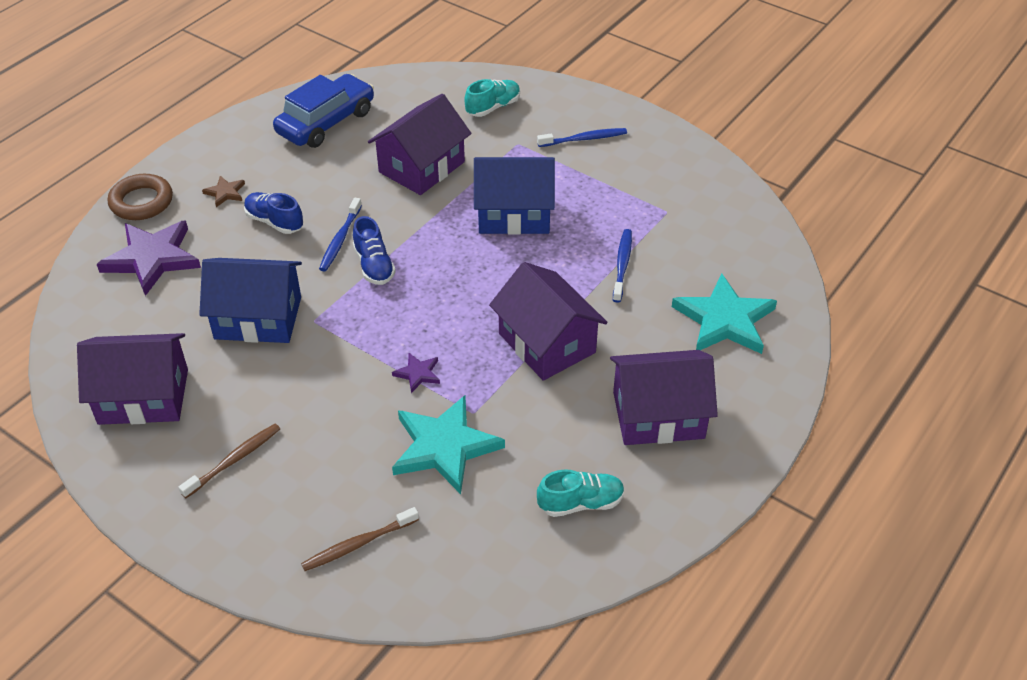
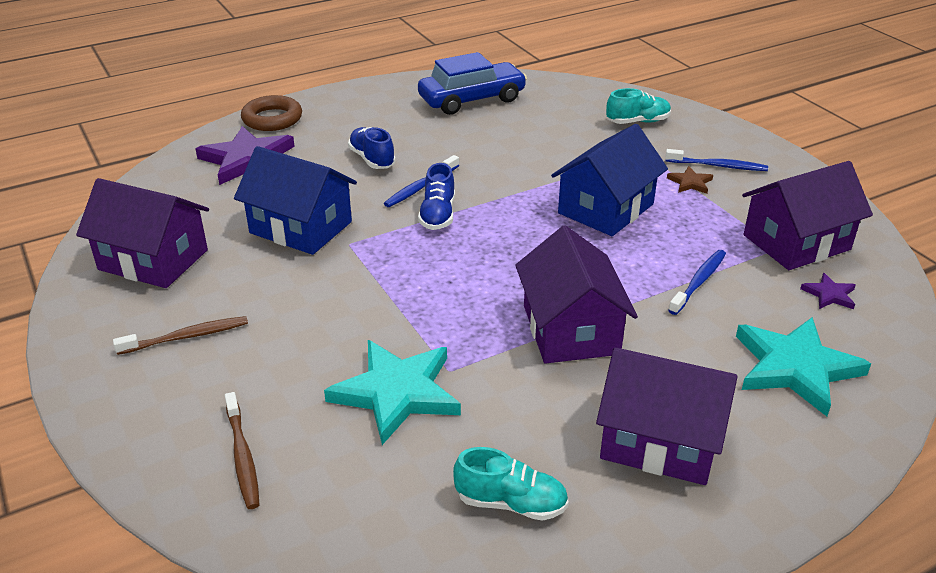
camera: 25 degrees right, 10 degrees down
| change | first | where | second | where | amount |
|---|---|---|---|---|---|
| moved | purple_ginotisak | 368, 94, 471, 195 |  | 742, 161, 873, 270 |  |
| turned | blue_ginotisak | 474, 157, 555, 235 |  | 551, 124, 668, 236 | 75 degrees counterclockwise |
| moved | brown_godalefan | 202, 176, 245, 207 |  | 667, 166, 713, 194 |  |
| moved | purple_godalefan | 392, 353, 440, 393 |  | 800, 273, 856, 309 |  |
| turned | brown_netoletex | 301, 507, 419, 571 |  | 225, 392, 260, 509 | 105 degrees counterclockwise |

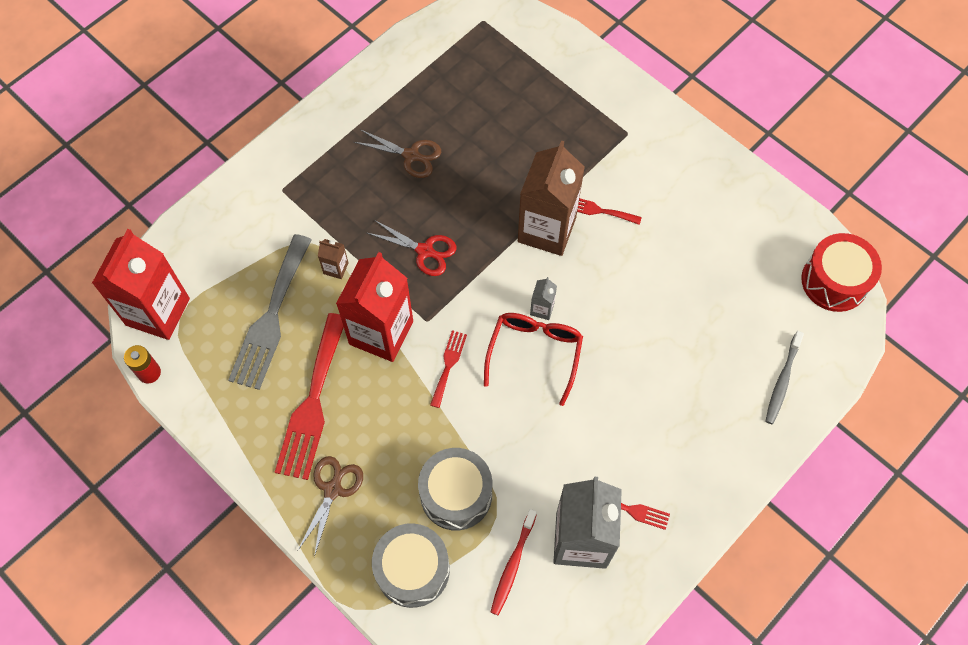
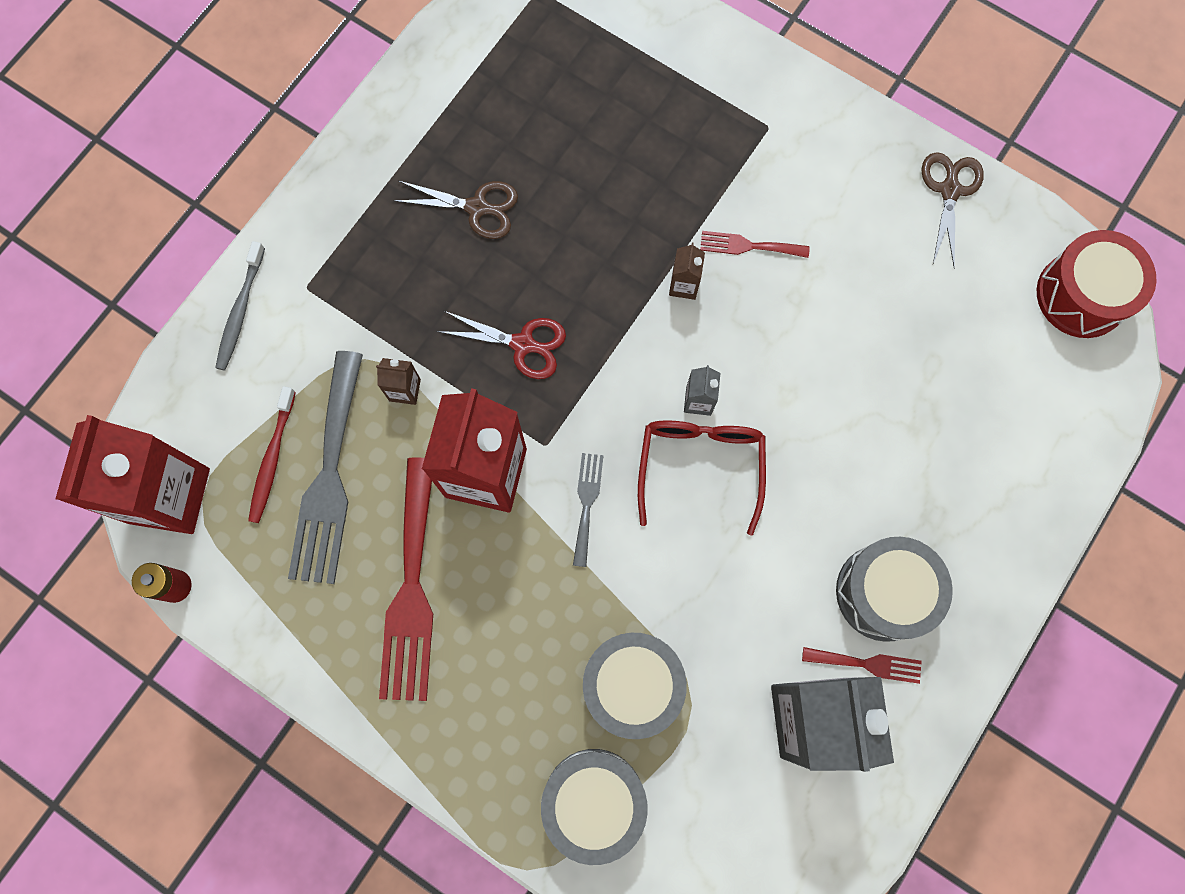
camera: 10 degrees left, 10 degrees up
| change | first | where | second | where | amount |
|---|---|---|---|---|---|
| resized | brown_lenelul | 518, 141, 585, 256 |  | 669, 243, 705, 300 | x0.41 |
| recoloured | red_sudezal | 430, 330, 467, 408 | grey_sudezal | 573, 453, 604, 567 |  |
| moved | grey_netoletex | 765, 331, 804, 424 |  | 215, 241, 265, 370 |  |
| moved | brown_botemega | 298, 456, 363, 557 |  | 921, 152, 984, 269 |  |
| moved | red_netoletex | 491, 509, 537, 615 |  | 248, 386, 296, 523 |  |
| added |  |  | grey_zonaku | 836, 537, 953, 642 |  |

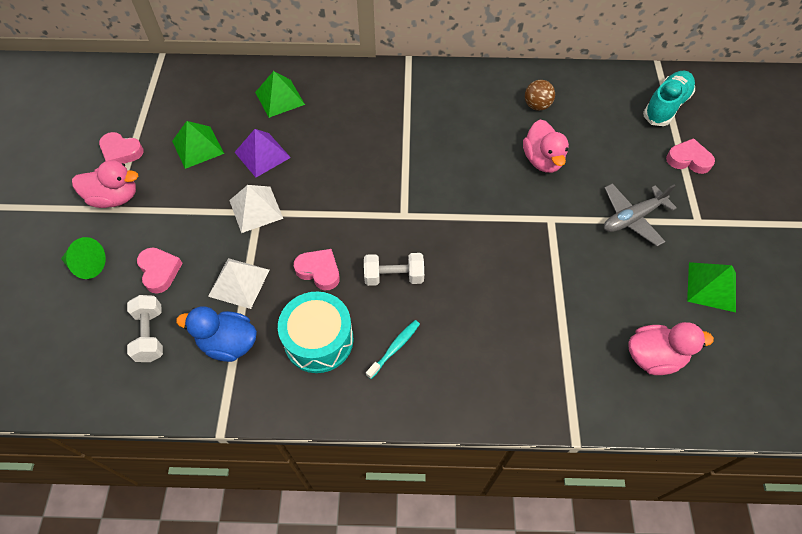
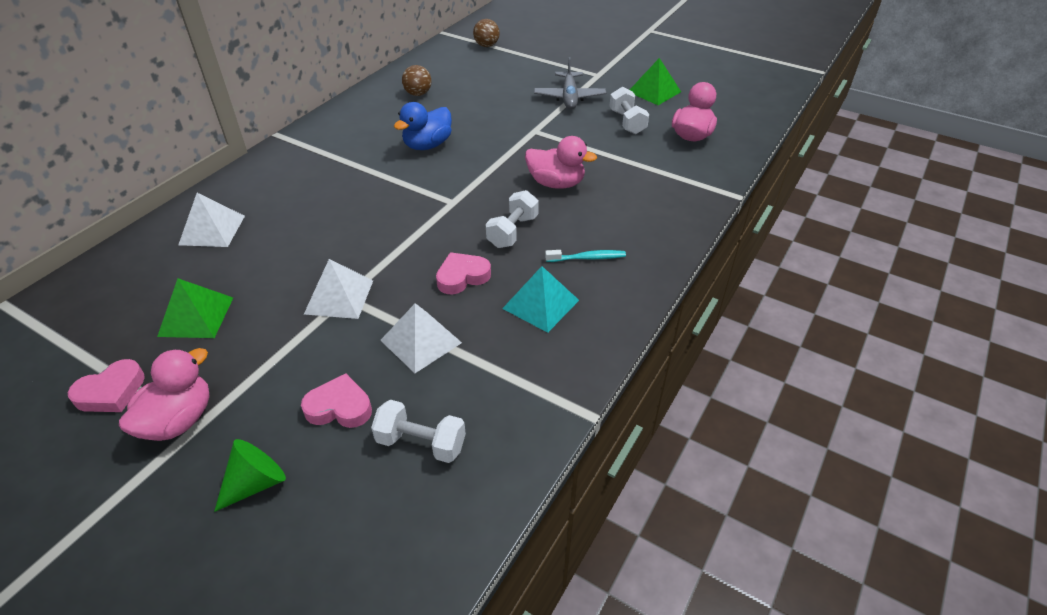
camera: 60 degrees left, 15 degrees down
| change | first | where | second | where | amount |
|---|---|---|---|---|---|
| recoloured | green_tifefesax | 255, 71, 305, 118 | white_tifefesax | 178, 193, 245, 247 |  |
| replaced | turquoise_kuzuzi | 643, 71, 695, 126 | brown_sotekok | 473, 19, 500, 47 |  |
| moved | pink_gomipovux | 523, 120, 569, 173 |  | 525, 136, 597, 189 |  |
| removed | purple_tifefesax | 235, 129, 291, 177 |  |  |  |
| removed | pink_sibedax | 666, 138, 715, 174 |  |  |  |
| replaced | turquoise_zonaku | 278, 291, 353, 373 | turquoise_tifefesax | 502, 266, 579, 333 |  |
| moved | blue_gomipovux | 176, 306, 257, 362 |  | 394, 102, 452, 150 |  |
| turned | turquoise_netoletex | 366, 320, 420, 379 |  | 545, 250, 626, 262 | 105 degrees clockwise |
| added |  |  | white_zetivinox | 609, 87, 649, 134 |  |

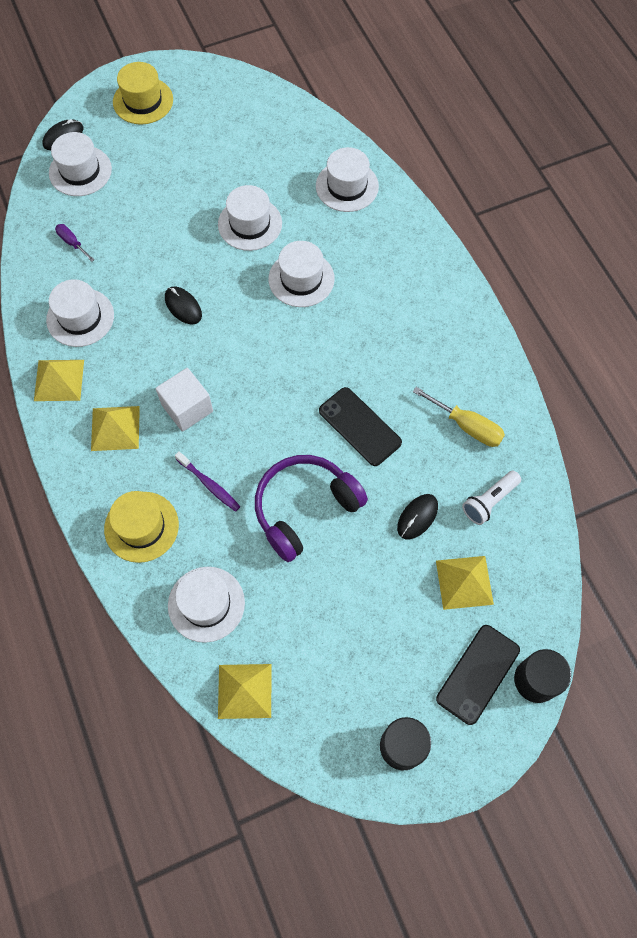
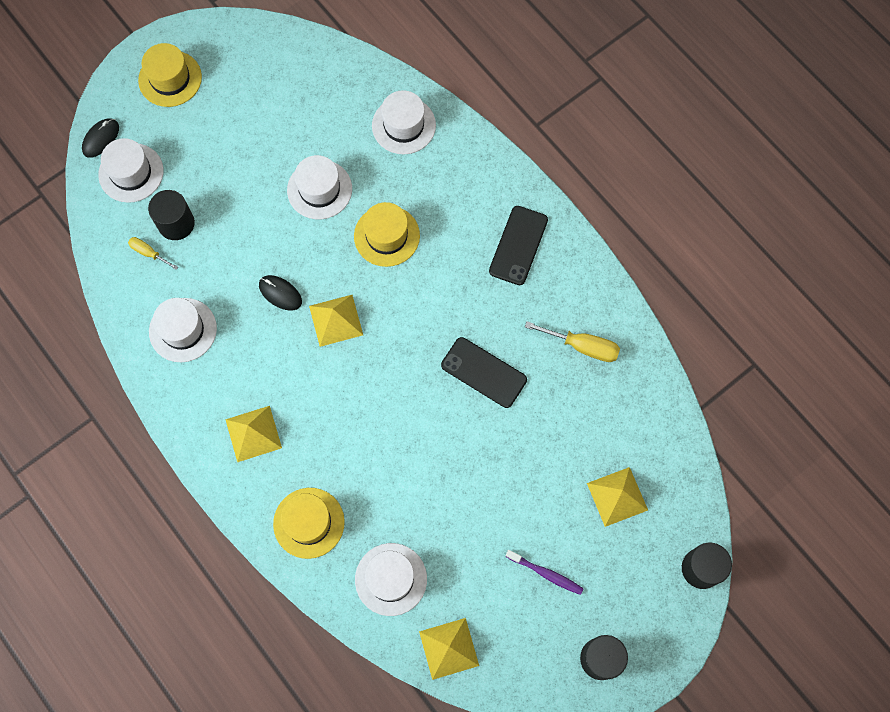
camera: 15 degrees left, 5 degrees up
| change | first | where | second | where | amount |
|---|---|---|---|---|---|
| recoloured | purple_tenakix | 55, 224, 94, 262 | yellow_tenakix | 128, 237, 178, 270 |  |
| recoloured | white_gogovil | 269, 241, 335, 307 | yellow_gogovil | 354, 202, 420, 267 |  |
| moved | yellow_tifefesax | 34, 360, 84, 401 |  | 309, 295, 363, 347 |  |
| removed | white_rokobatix | 155, 368, 213, 432 |  |  |  |
| moved | purple_netoletex | 175, 451, 240, 512 |  | 505, 550, 584, 595 |  |
| removed | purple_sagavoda | 255, 455, 368, 562 |  |  |  |
| removed | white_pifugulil | 462, 471, 521, 525 |  |  |  |
| removed | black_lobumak | 397, 494, 438, 539 |  |  |  |
| moved | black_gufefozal | 436, 625, 520, 725 |  | 489, 206, 548, 285 |  |
| added |  |  | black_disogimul | 148, 190, 195, 240 |  |

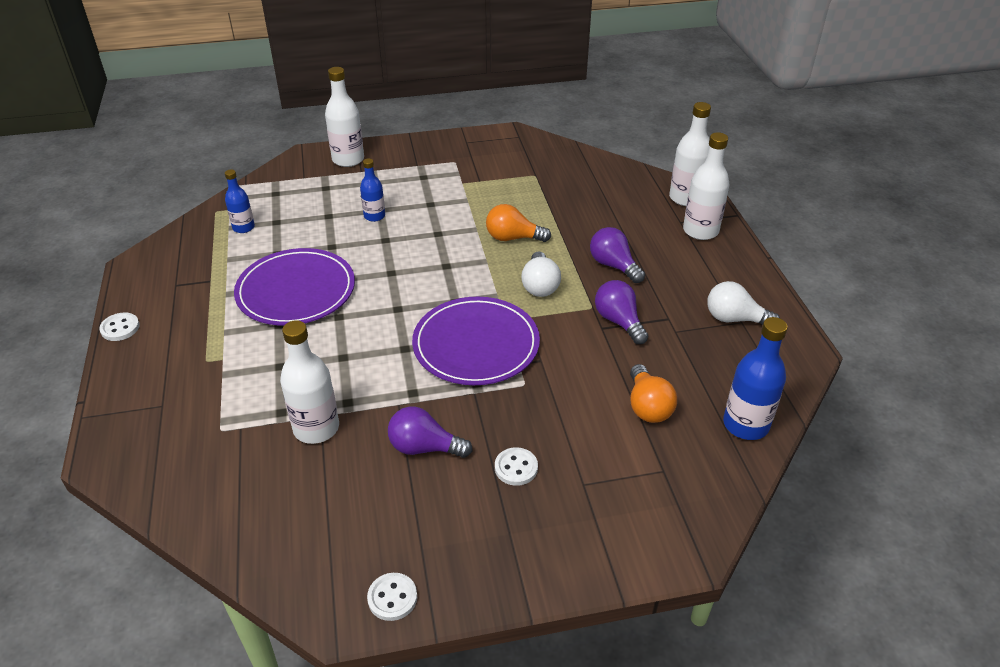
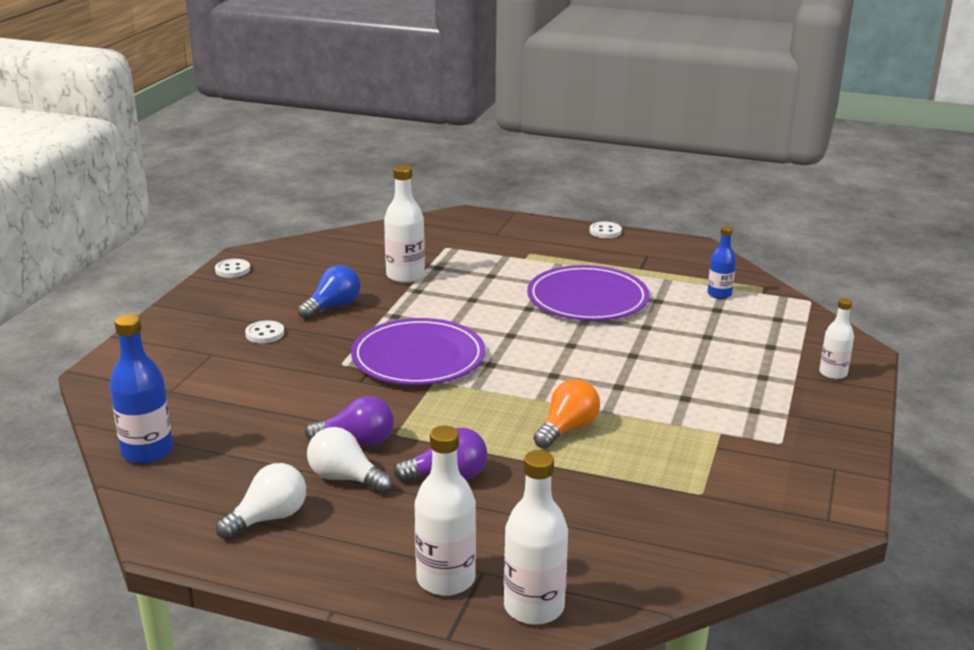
camera: 120 degrees right, 15 degrees down
| change | first | where | second | where | amount |
|---|---|---|---|---|---|
| resized | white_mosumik | 325, 67, 364, 167 |  | 819, 298, 854, 379 | x0.61 |
| removed | blue_mosumik | 360, 158, 385, 222 |  |  |  |
| moved | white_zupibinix | 521, 251, 561, 297 |  | 307, 427, 392, 493 |  |
| removed | orange_zupibinix | 630, 364, 677, 423 |  |  |  |
| recoloured | purple_zupibinix | 388, 407, 473, 458 | blue_zupibinix | 298, 265, 361, 319 |  |

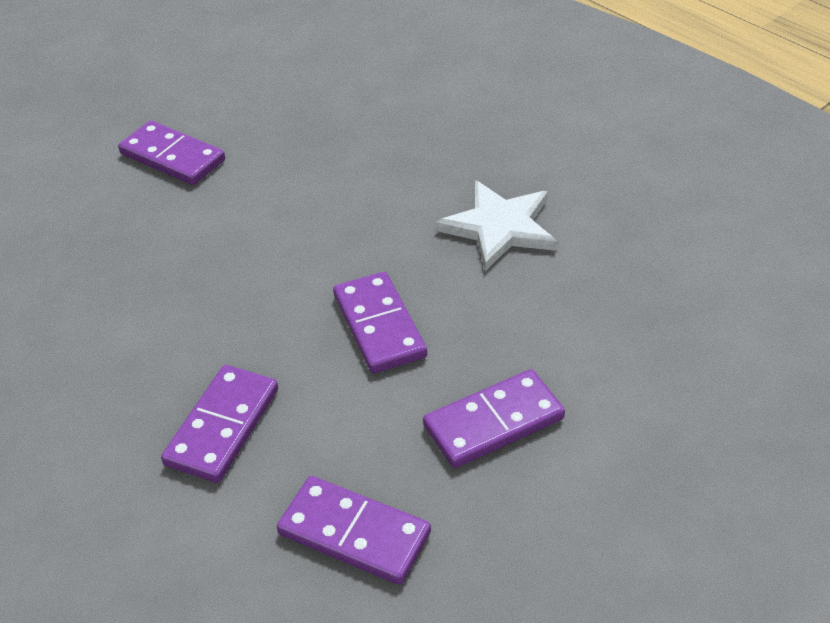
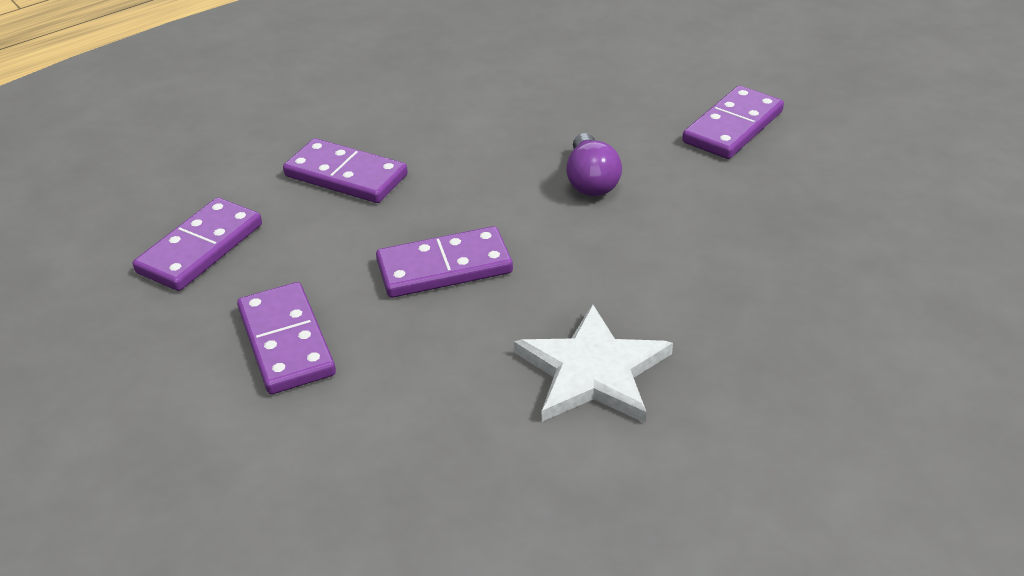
camera: 95 degrees right, 5 degrees down
| change | first | where | second | where | amount |
|---|---|---|---|---|---|
| added |  |  | purple_zupibinix | 566, 133, 622, 196 |  |

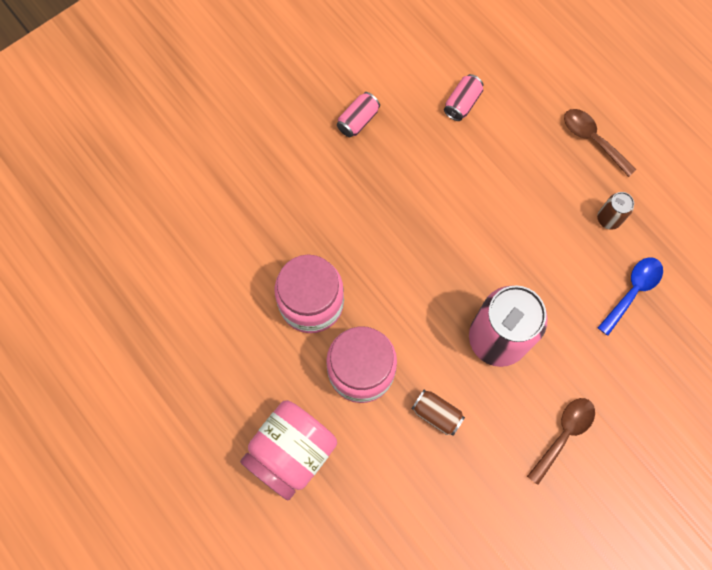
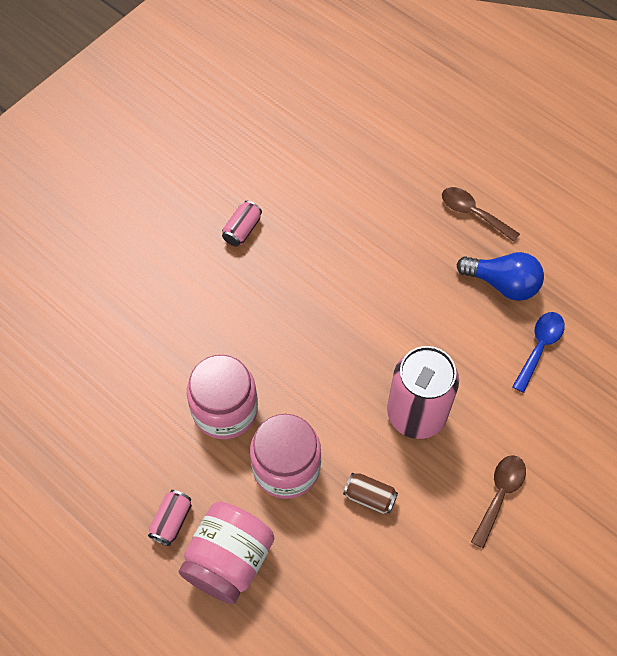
camera: 10 degrees left, 10 degrees down
| change | first | where | second | where | amount |
|---|---|---|---|---|---|
| moved | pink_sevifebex | 444, 74, 483, 121 |  | 148, 490, 192, 546 |  |
| replaced | brown_sevifebex | 597, 192, 634, 230 | blue_zupibinix | 457, 252, 544, 301 |  |

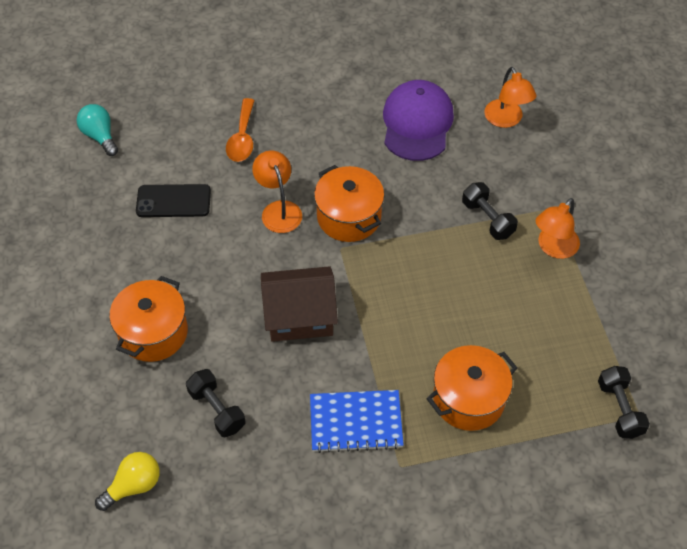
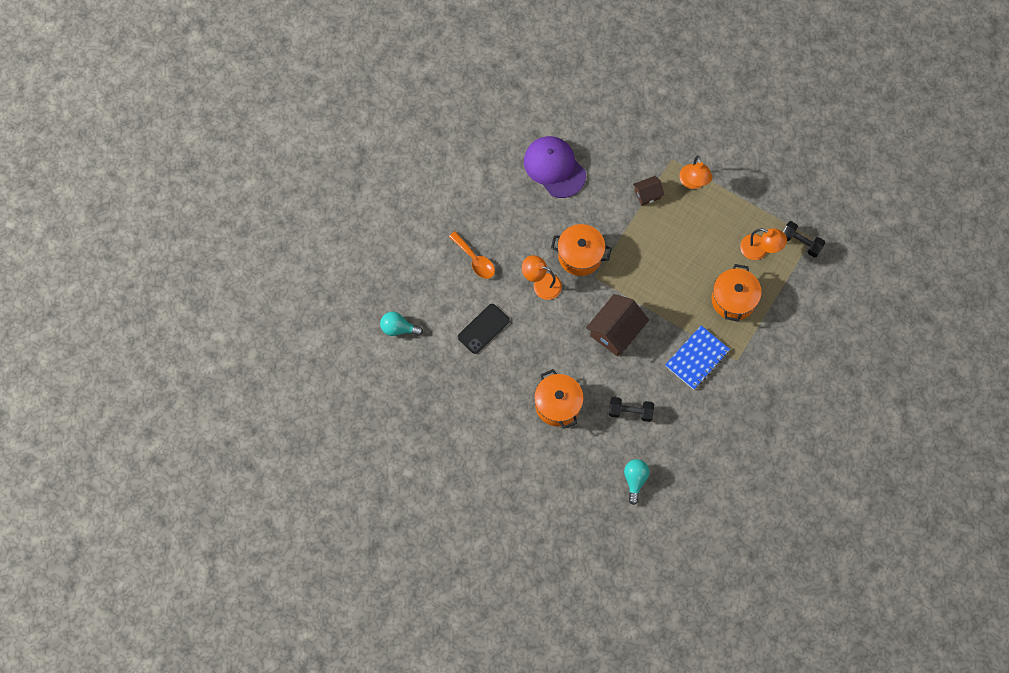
camera: 45 degrees left, 15 degrees up
| change | first | where | second | where | amount |
|---|---|---|---|---|---|
| moved | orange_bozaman | 485, 67, 536, 128 |  | 740, 228, 787, 260 |  |
| replaced | black_zetivinox | 462, 182, 518, 240 | brown_ginotisak | 633, 176, 664, 206 |  |
| recoloured | yellow_zupibinix | 95, 452, 160, 511 | turquoise_zupibinix | 624, 459, 649, 505 |  |

